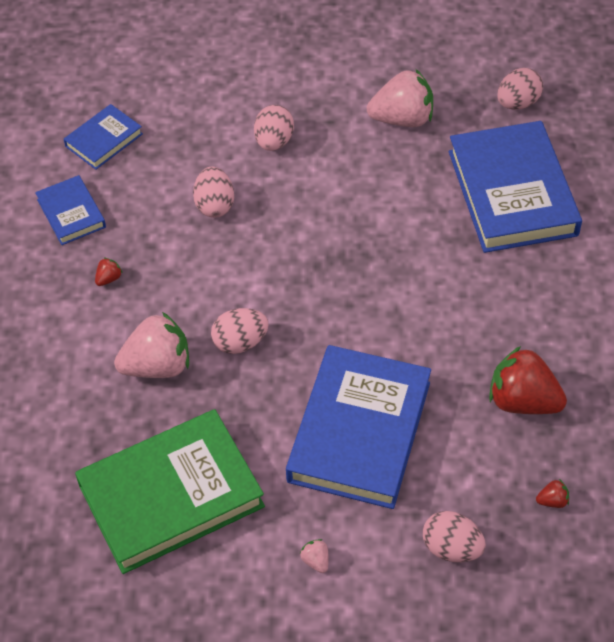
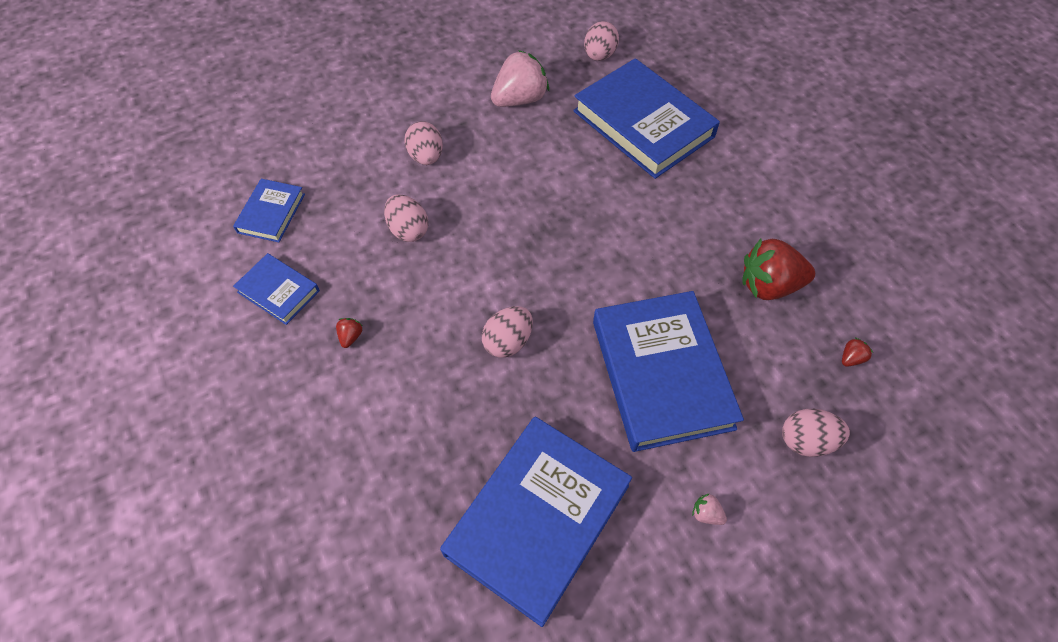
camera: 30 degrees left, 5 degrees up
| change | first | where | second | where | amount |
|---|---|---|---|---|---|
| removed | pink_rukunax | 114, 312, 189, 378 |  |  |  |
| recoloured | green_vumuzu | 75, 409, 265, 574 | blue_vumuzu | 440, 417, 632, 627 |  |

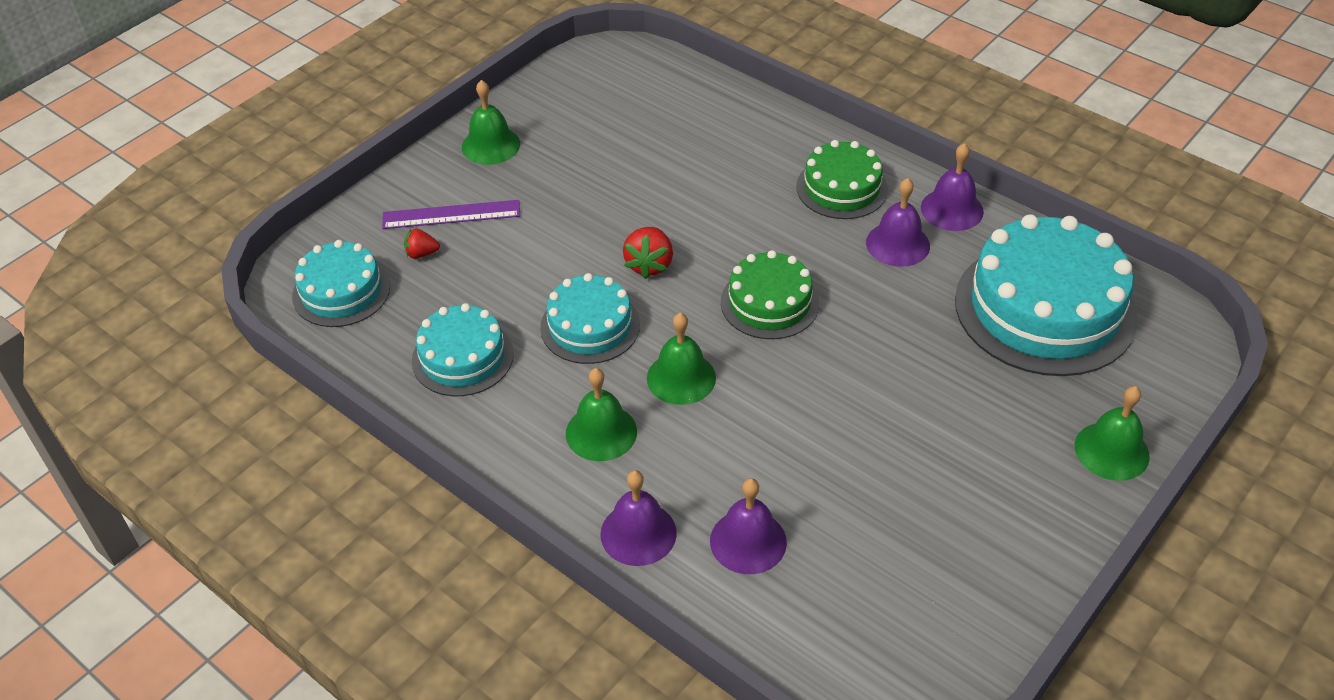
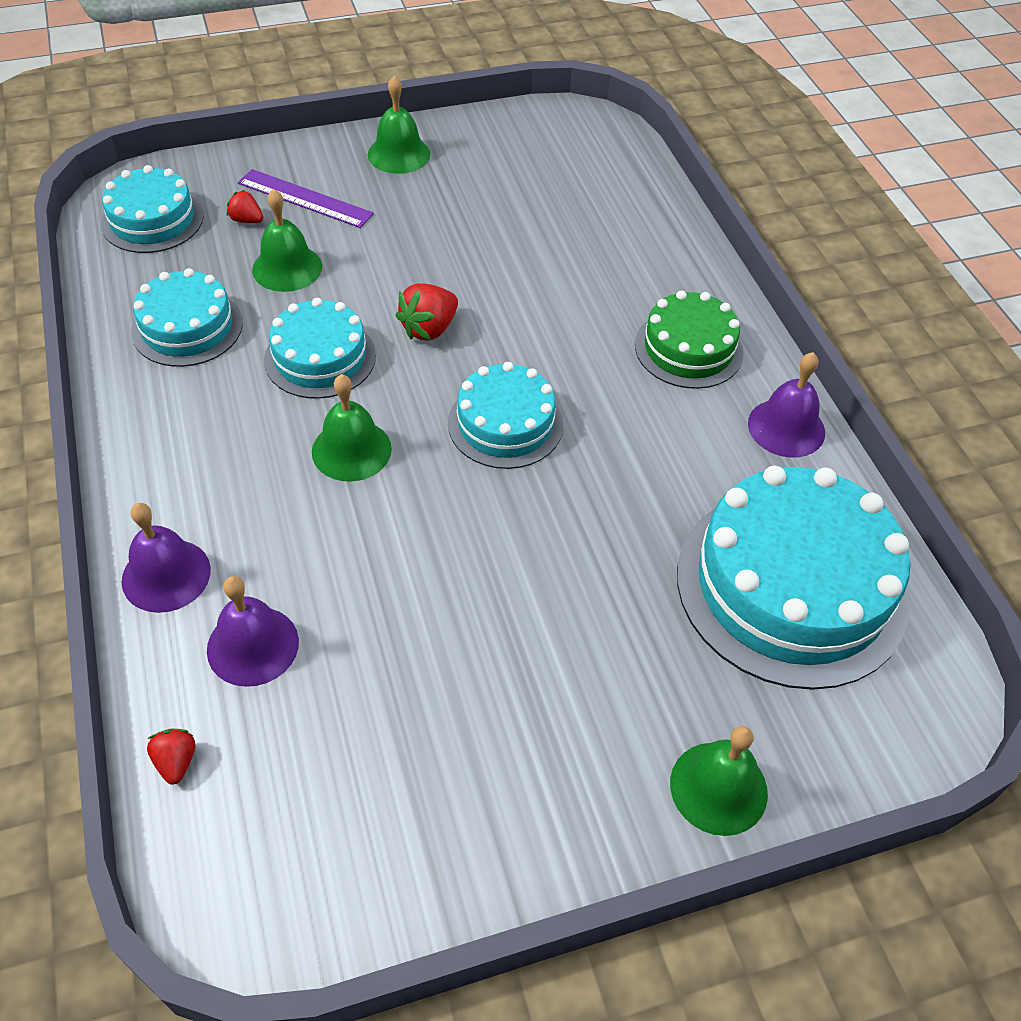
camera: 30 degrees right, 5 degrees up
| change | first | where | second | where | amount |
|---|---|---|---|---|---|
| removed | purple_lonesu | 866, 178, 930, 267 |  |  |  |
| recoloured | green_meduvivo | 721, 250, 819, 339 | turquoise_meduvivo | 448, 362, 563, 469 |  |
| moved | green_lonesu | 566, 368, 637, 461 |  | 252, 189, 322, 292 |  |
| added |  |  | red_rukunax | 147, 729, 195, 784 |  |

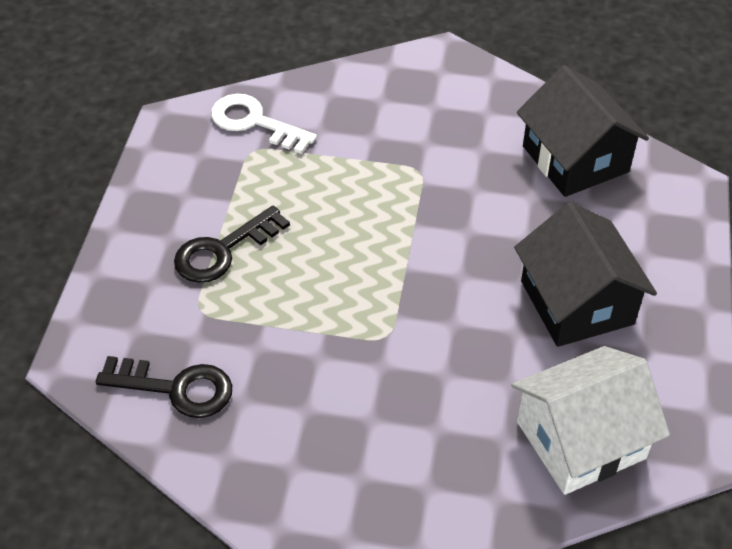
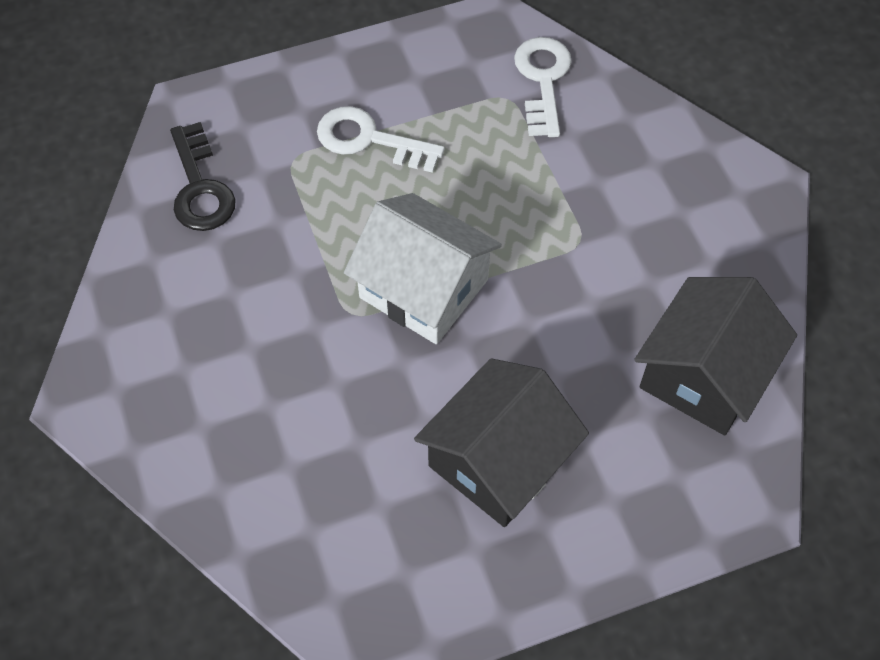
camera: 60 degrees right, 10 degrees up
| change | first | where | second | where | amount |
|---|---|---|---|---|---|
| recoloured | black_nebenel | 174, 206, 290, 283 | white_nebenel | 317, 106, 445, 173 |  |
| moved | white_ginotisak | 511, 346, 670, 495 |  | 344, 193, 502, 344 |  |

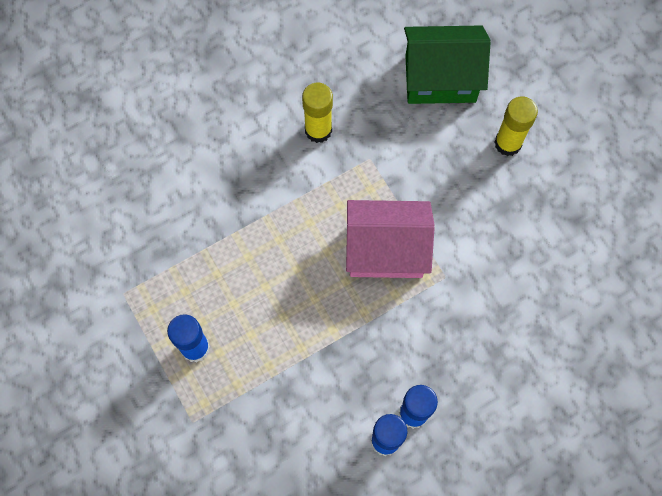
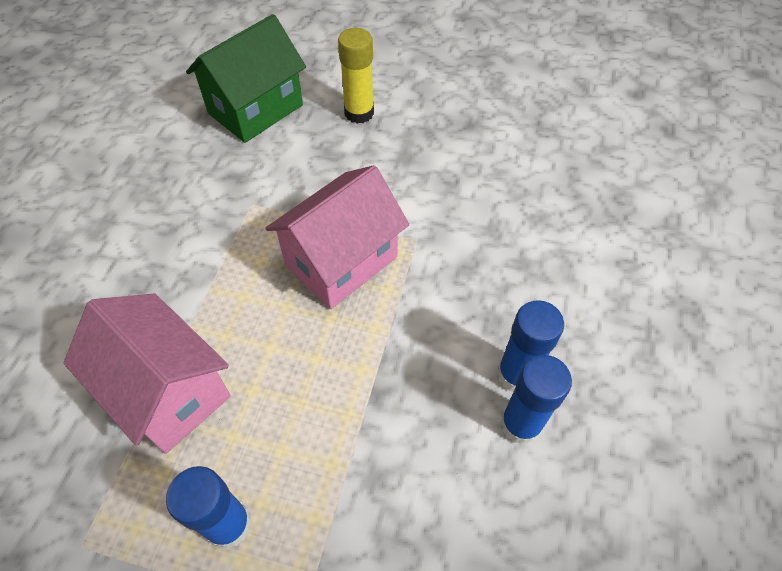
camera: 45 degrees left, 15 degrees down
| change | first | where | second | where | amount |
|---|---|---|---|---|---|
| removed | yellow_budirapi | 302, 83, 333, 143 |  |  |  |
| added |  |  | pink_ginotisak | 64, 293, 231, 454 |  |

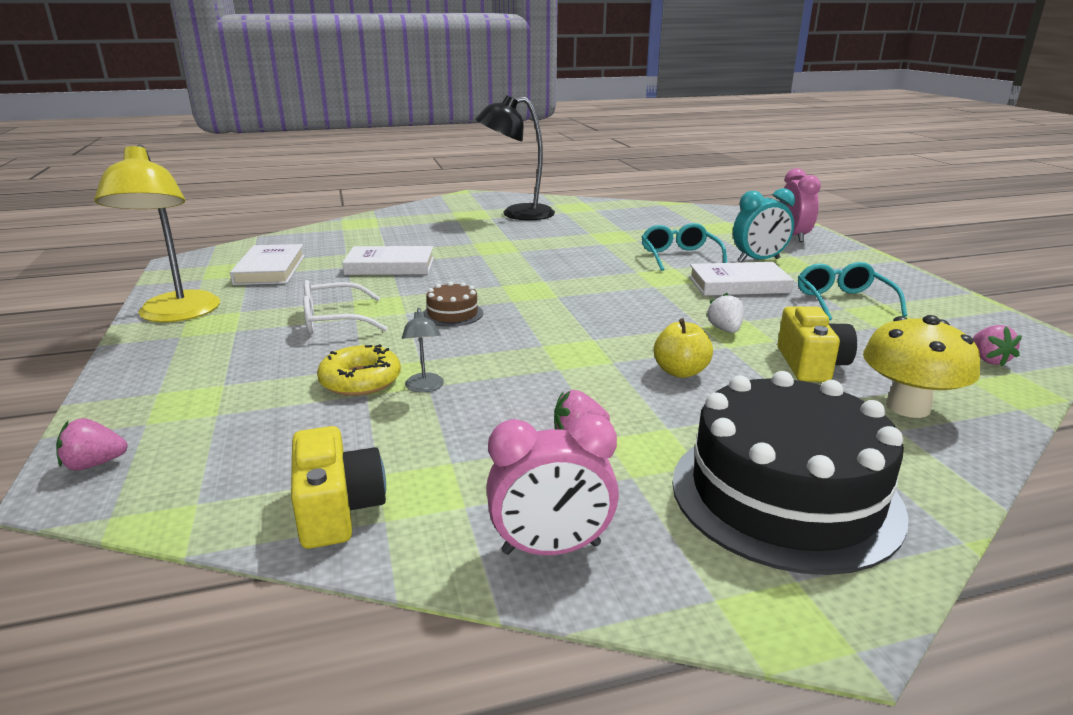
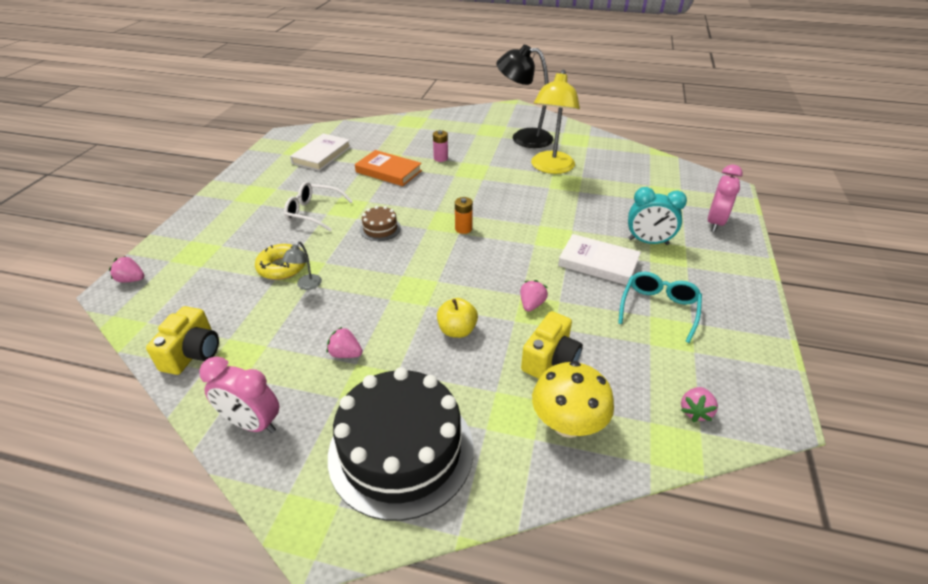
camera: 30 degrees right, 15 degrees up
| change | first | where | second | where | amount |
|---|---|---|---|---|---|
| moved | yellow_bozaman | 94, 144, 220, 322 |  | 531, 70, 580, 174 |  |
| removed | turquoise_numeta | 641, 223, 727, 271 |  |  |  |
| recoloured | white_vumuzu | 342, 246, 434, 275 | orange_vumuzu | 355, 150, 422, 186 |  |
| recoloured | white_rukunax | 706, 293, 744, 333 | pink_rukunax | 520, 280, 548, 312 |  |
| added |  |  | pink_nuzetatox | 433, 130, 448, 162 |  |
| added |  |  | orange_nuzetatox | 455, 197, 473, 234 |  |

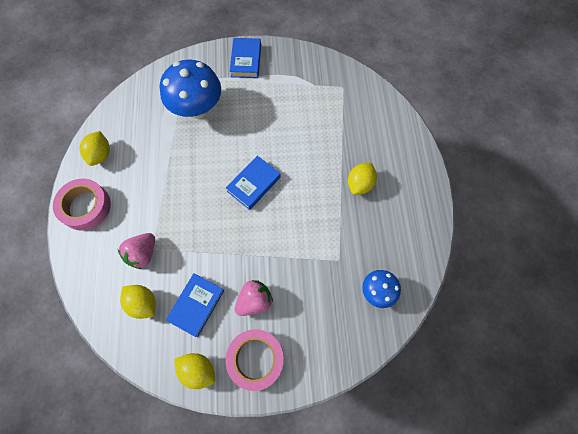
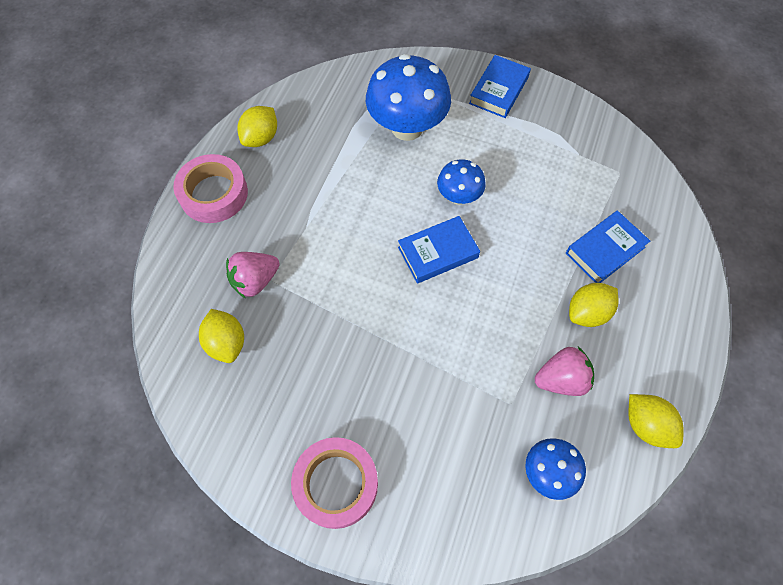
camera: 25 degrees right, 5 degrees down
| change | first | where | second | where | amount |
|---|---|---|---|---|---|
| moved | blue_vumuzu | 166, 273, 224, 338 |  | 566, 210, 650, 283 |  |
| moved | pink_rukunax | 235, 280, 273, 316 |  | 535, 347, 594, 396 |  |
| moved | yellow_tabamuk | 174, 353, 215, 389 |  | 628, 394, 684, 448 |  |
| added |  |  | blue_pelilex | 437, 159, 486, 205 |  |

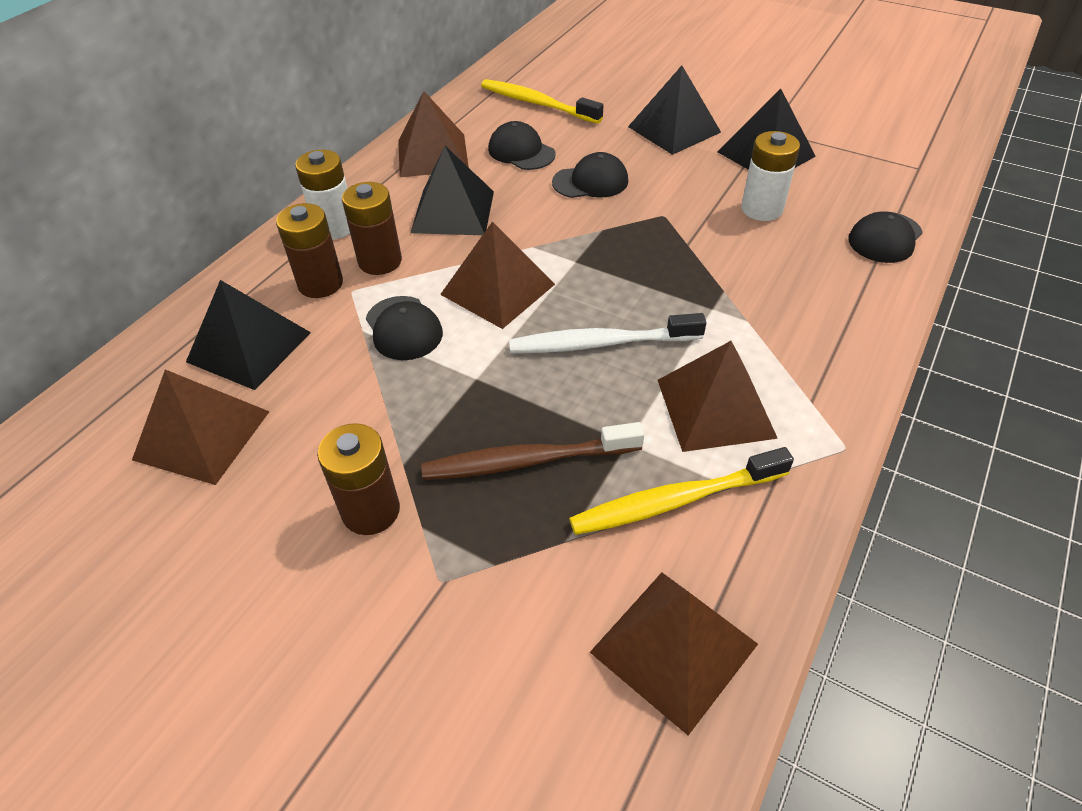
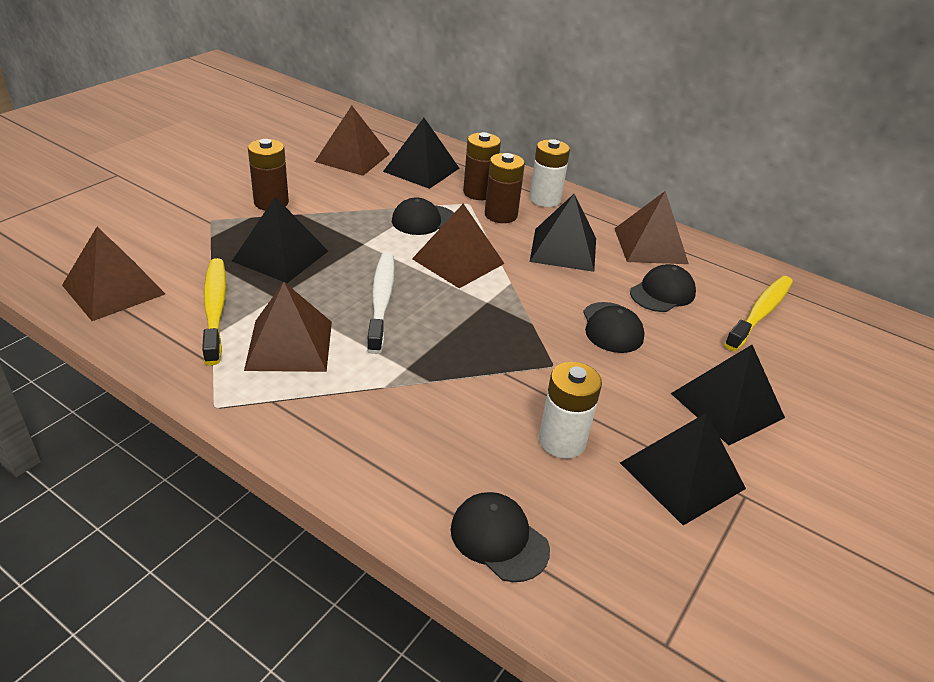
camera: 90 degrees right, 10 degrees down
| change | first | where | second | where | amount |
|---|---|---|---|---|---|
| replaced | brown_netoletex | 421, 422, 644, 480 | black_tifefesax | 232, 197, 328, 283 |  |

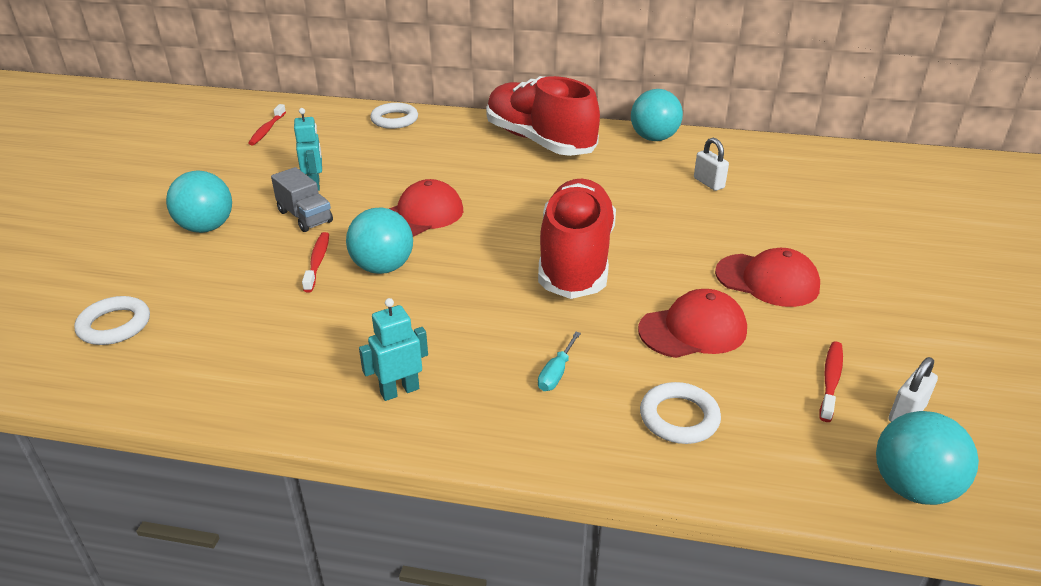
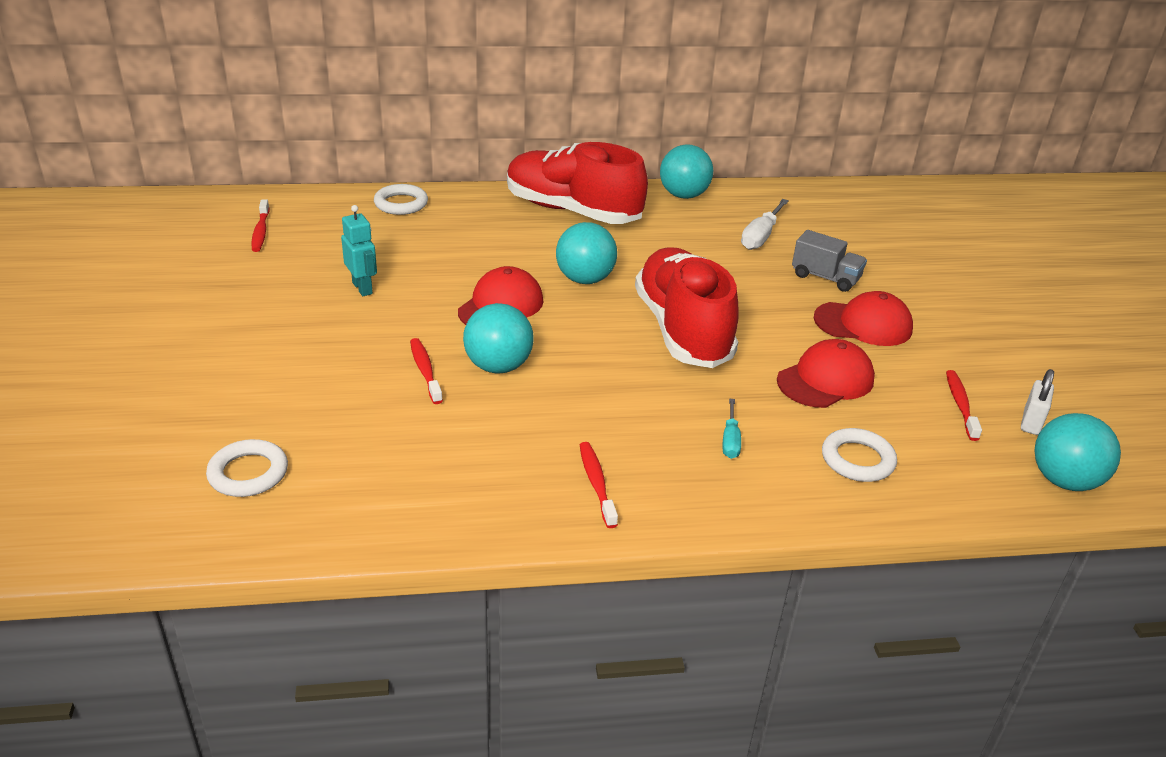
camera: 20 degrees left, 0 degrees up
| change | first | where | second | where | amount |
|---|---|---|---|---|---|
| replaced | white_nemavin | 694, 138, 729, 191 | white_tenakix | 741, 199, 789, 250 |  |
| moved | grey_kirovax | 271, 167, 333, 232 |  | 792, 230, 867, 292 |  |
| moved | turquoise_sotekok | 166, 171, 232, 233 |  | 556, 222, 617, 284 |  |
| replaced | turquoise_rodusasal | 359, 298, 428, 401 | red_netoletex | 580, 442, 618, 528 |  |

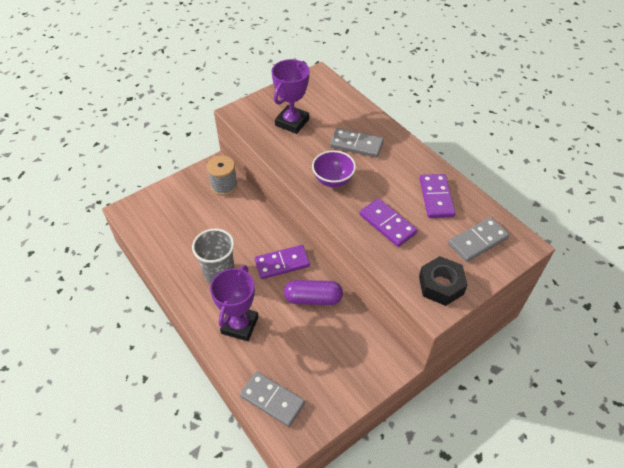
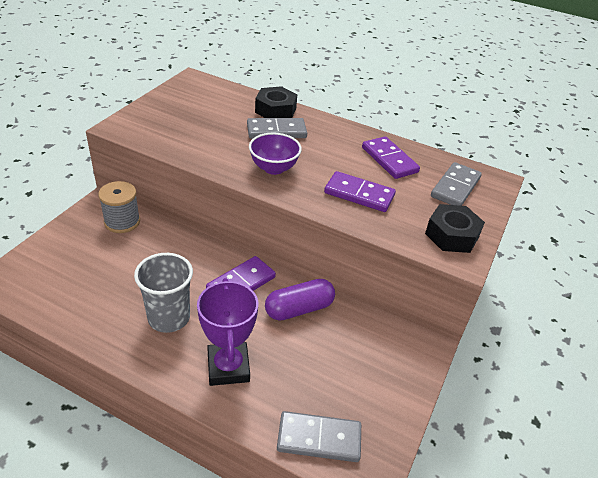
camera: 30 degrees left, 10 degrees down
| change | first | where | second | where | amount |
|---|---|---|---|---|---|
| removed | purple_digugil | 272, 59, 309, 134 |  |  |  |
| added |  |  | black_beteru | 255, 86, 297, 118 |  |

